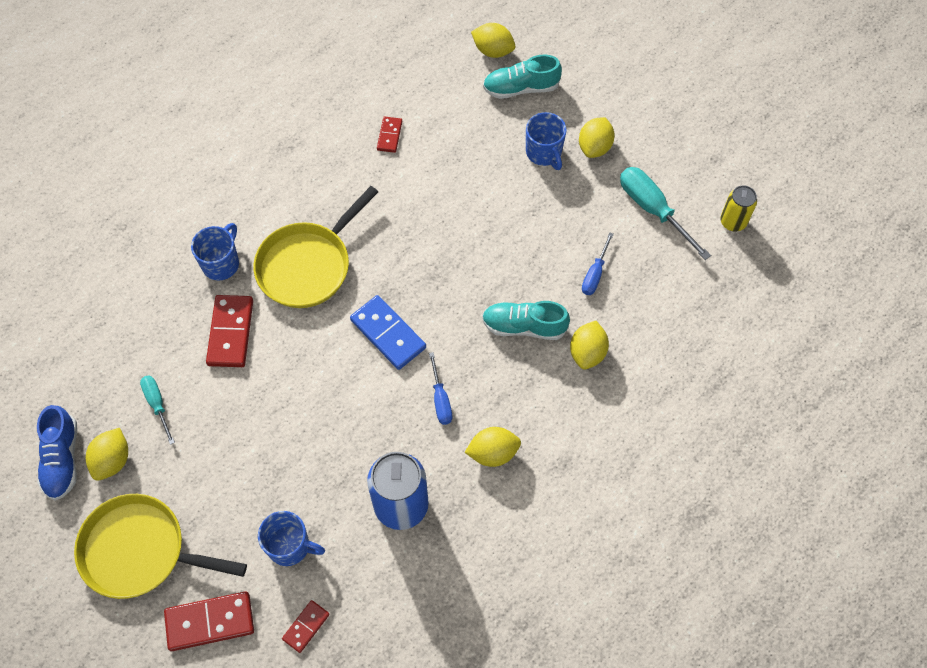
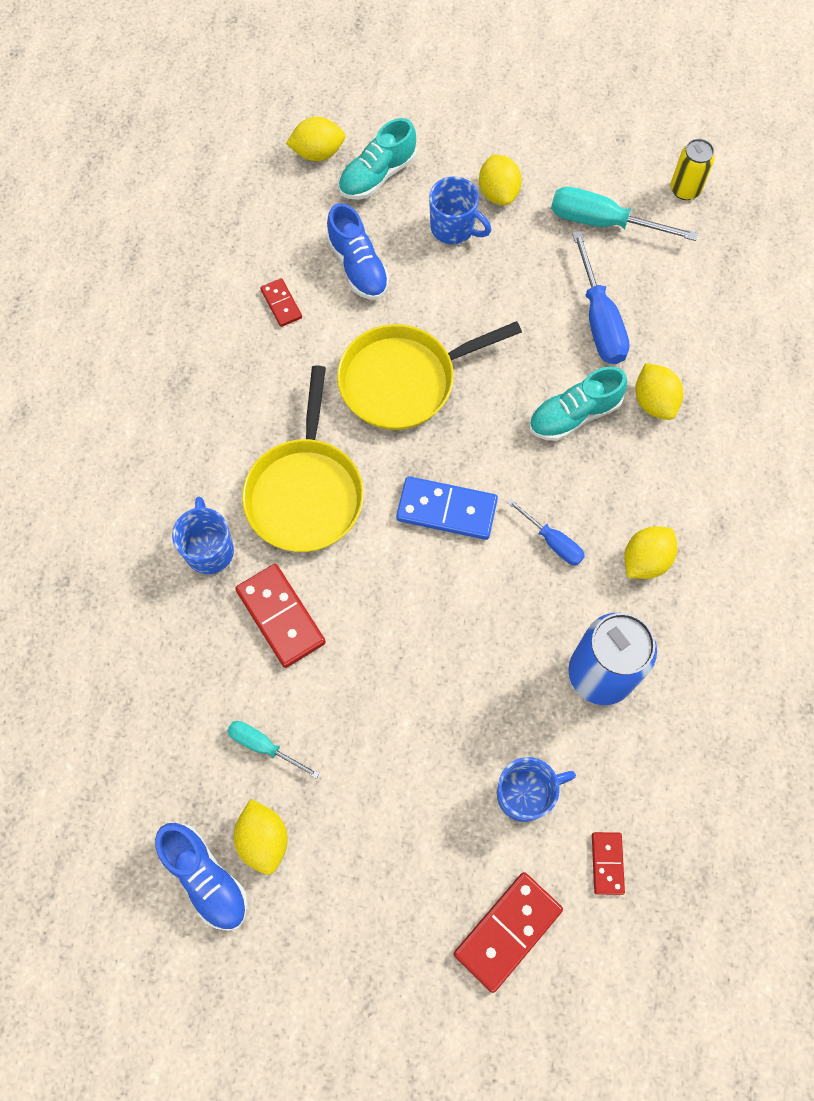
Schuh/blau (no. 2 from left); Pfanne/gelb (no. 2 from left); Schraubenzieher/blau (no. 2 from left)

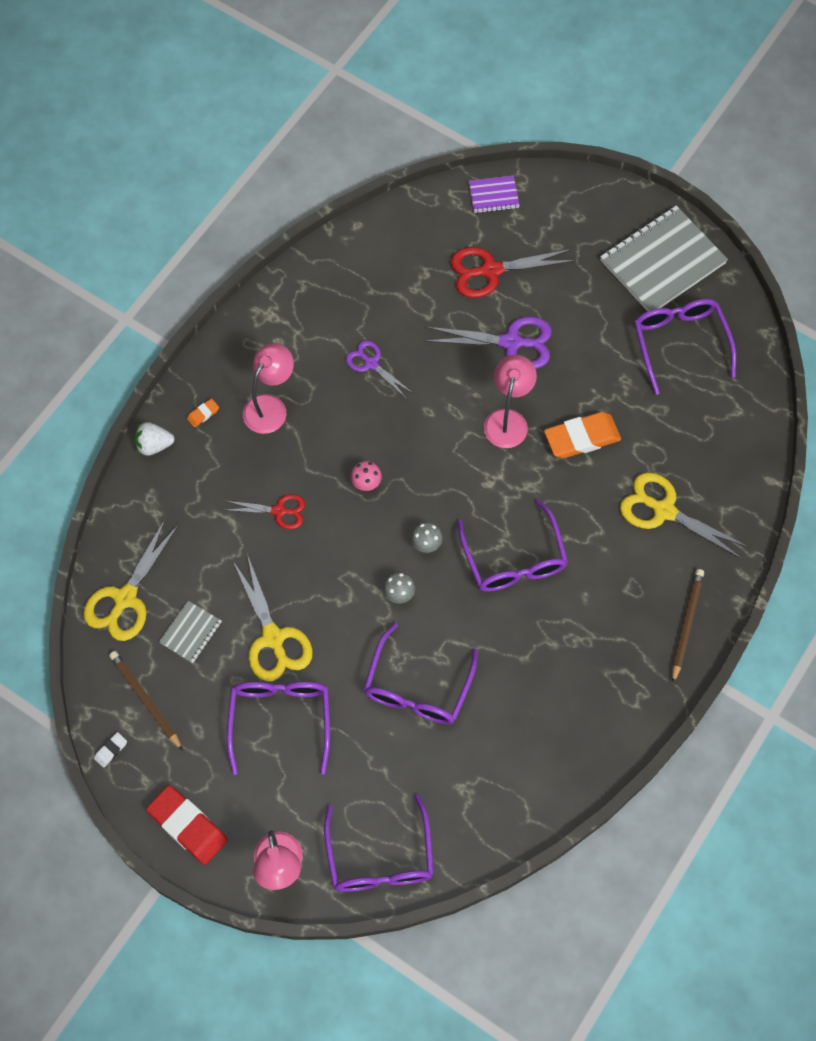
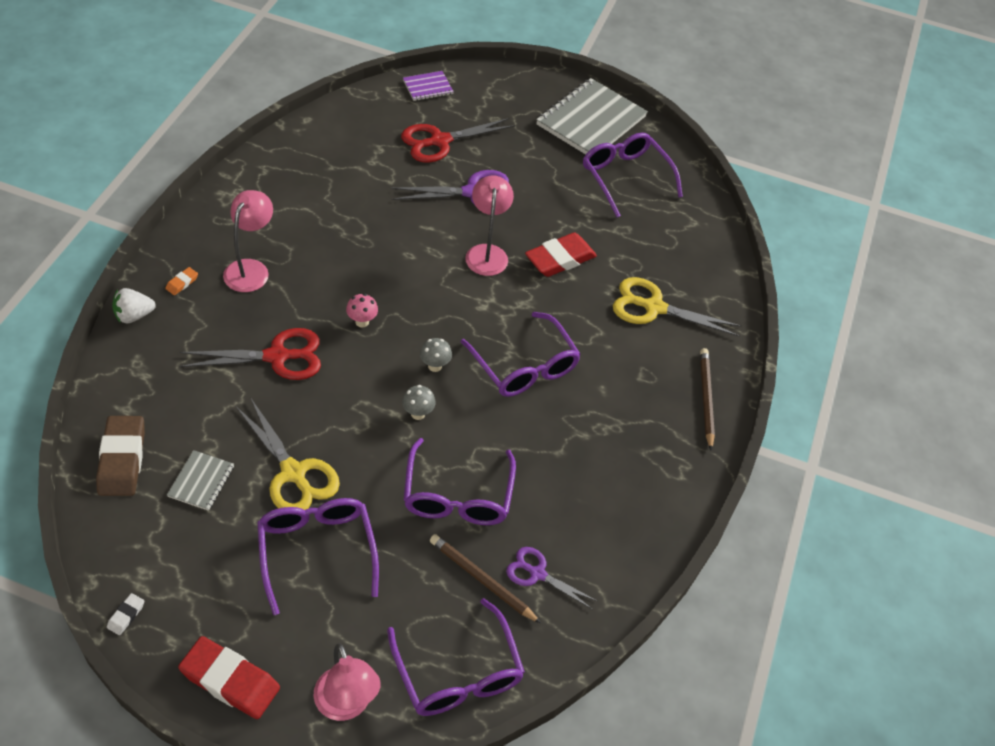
Radiergummi/braun; Schere/rot (no. 1 from left); Bleistift/braun (no. 1 from left); Schere/lila (no. 2 from left); Radiergummi/rot (no. 2 from left)

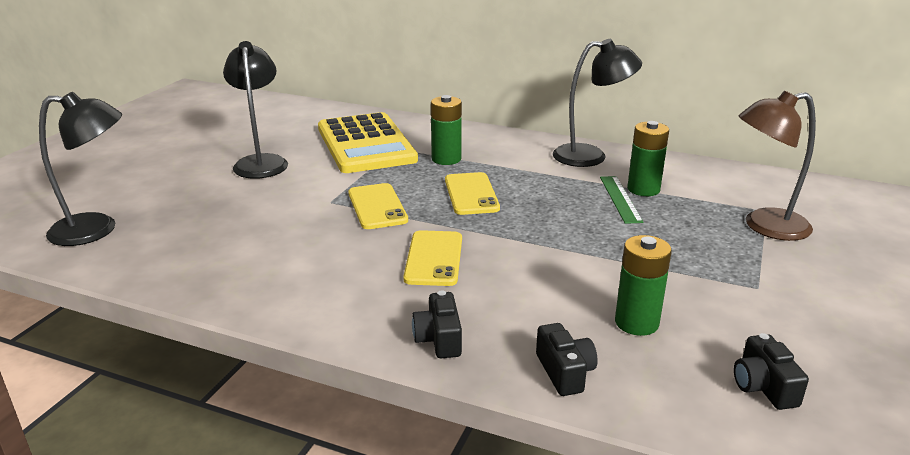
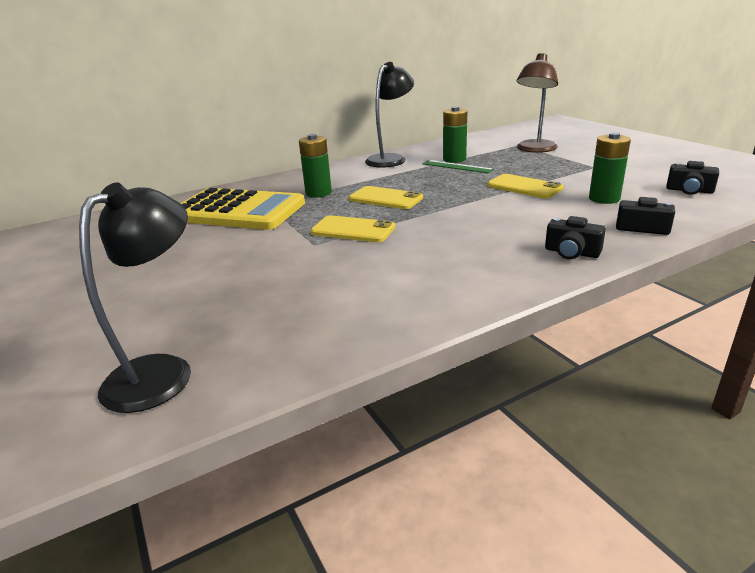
Handy/gelb (no. 3 from left); Lampe/schwarz (no. 2 from left in the first image)

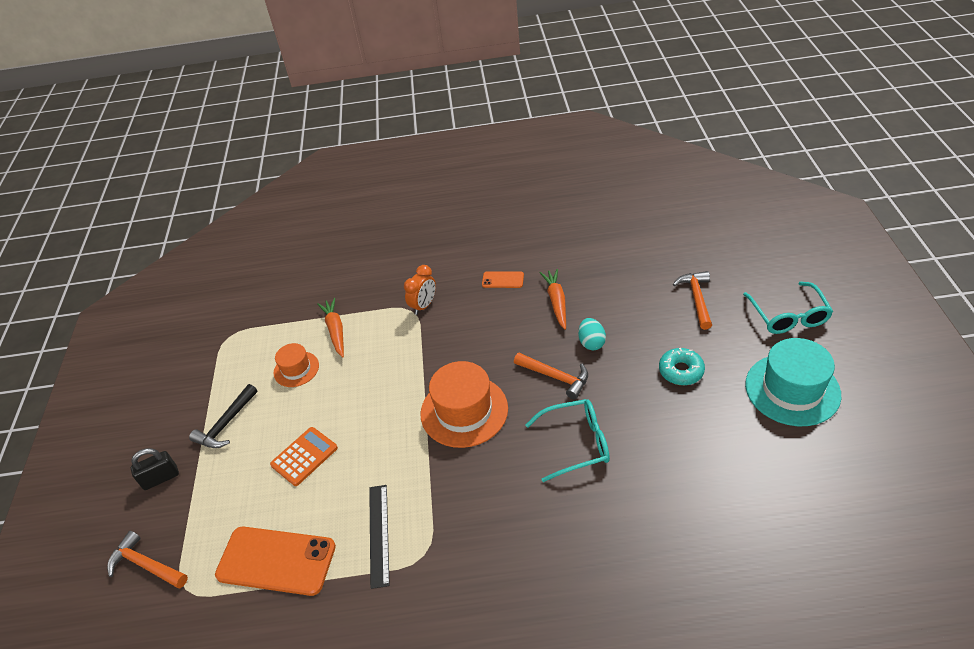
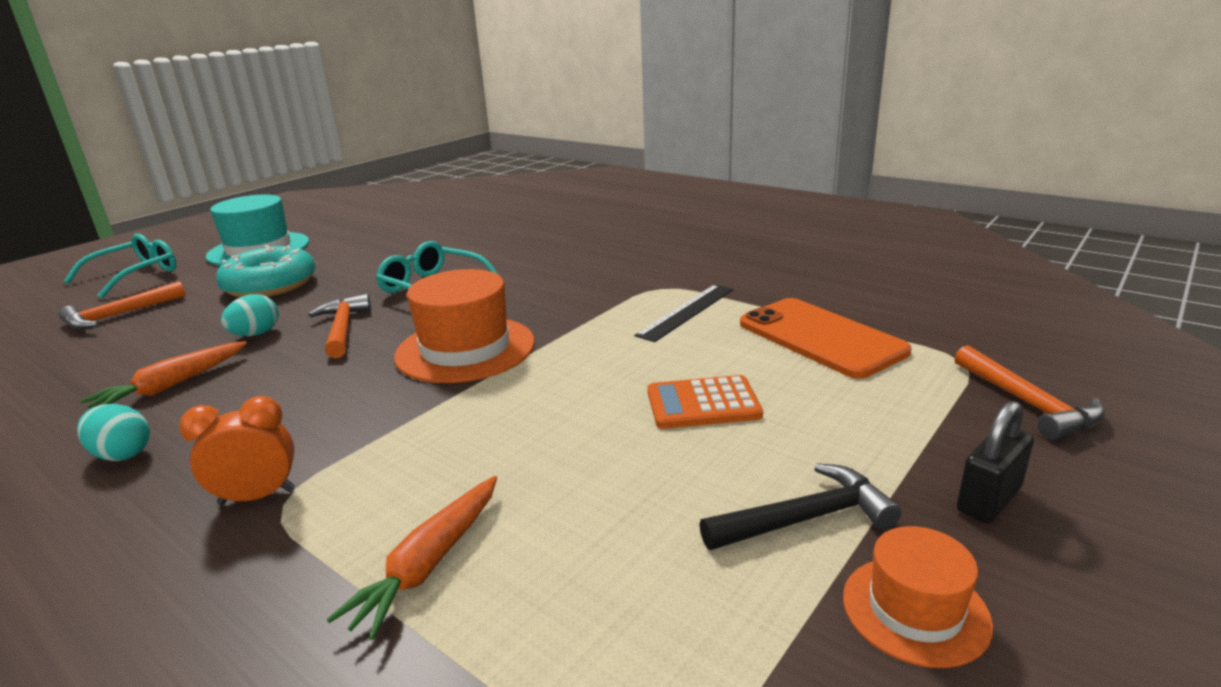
Ei/türkis (no. 1 from left); Donut/türkis; Hut/orange (no. 2 from left); Vorhängeschloss/schwarz

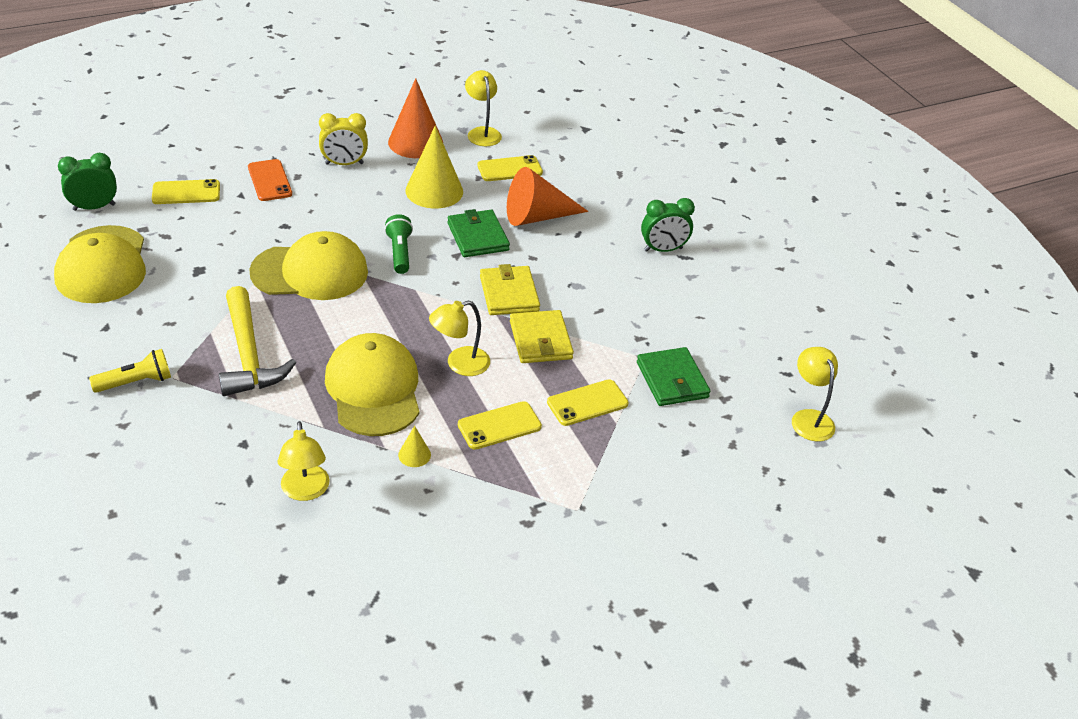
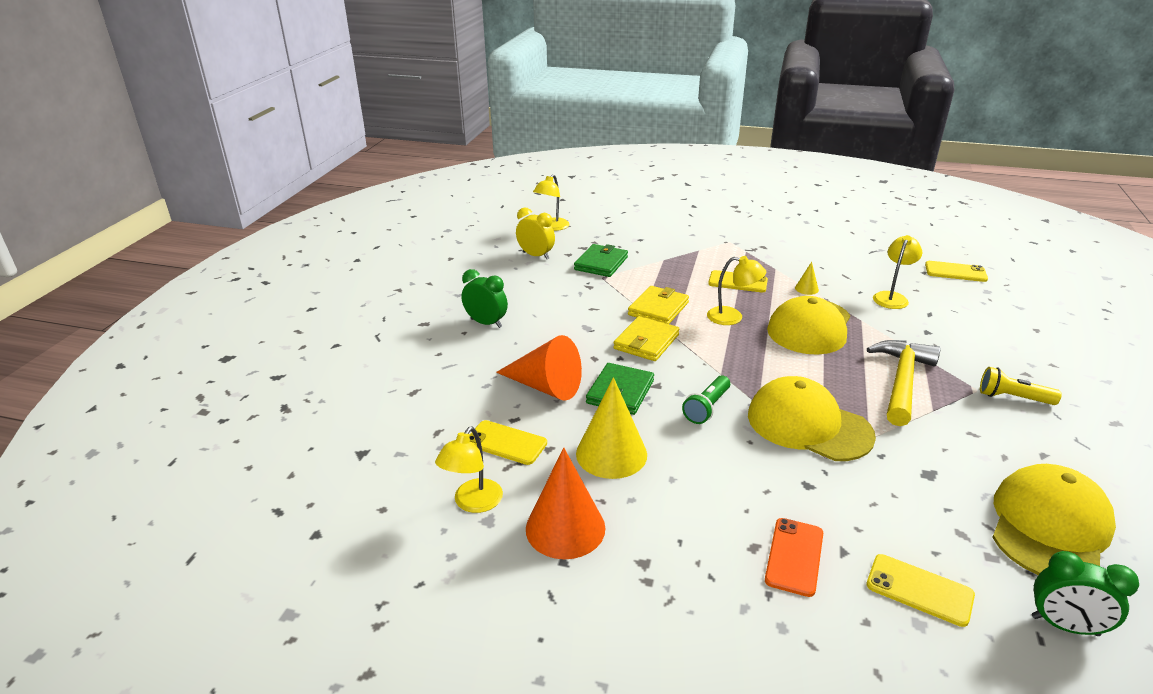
Wecker/gelb; Handy/gelb (no. 4 from left)

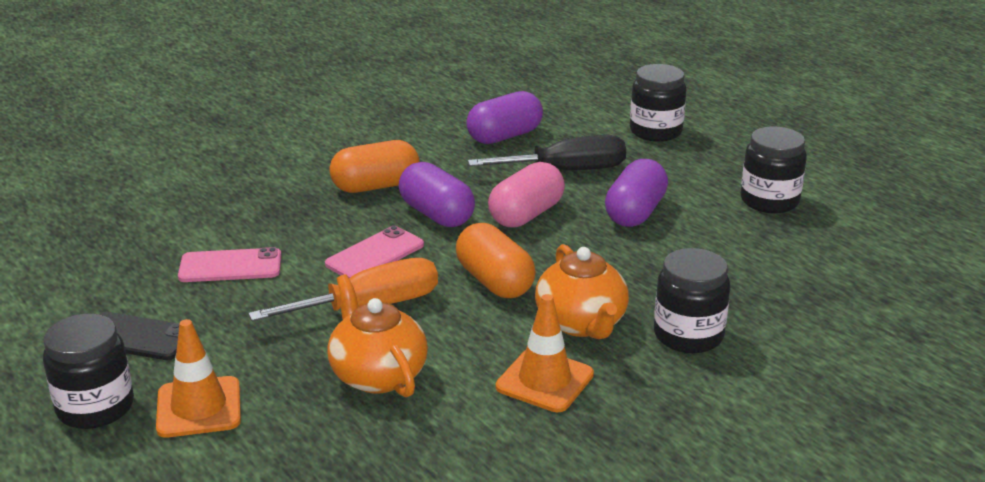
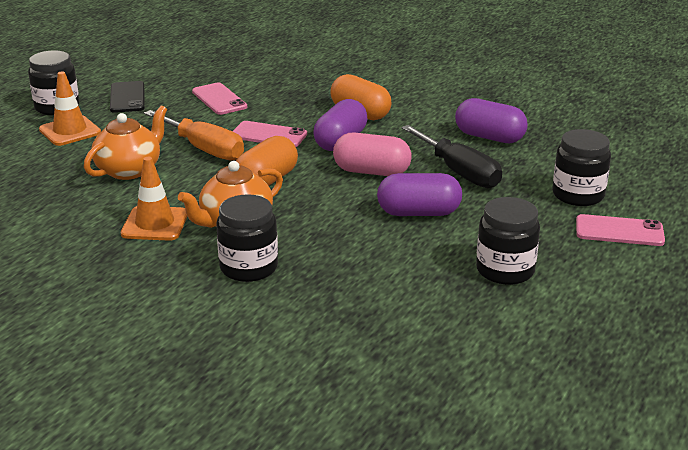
Handy/rosa (no. 3 from left)

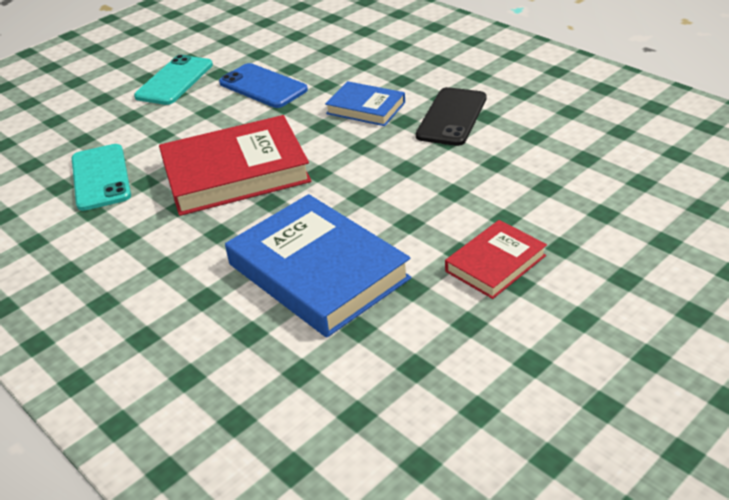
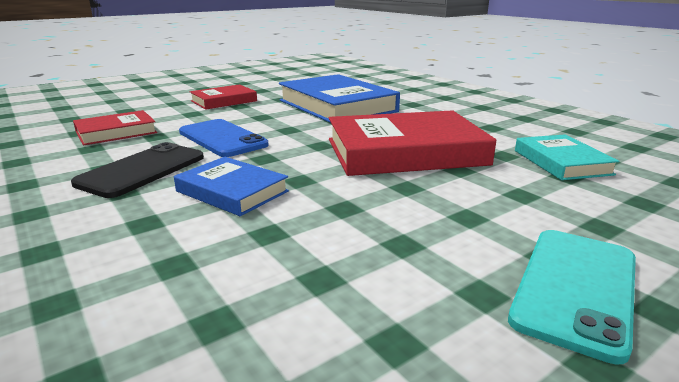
Buch/rot (no. 1 from left); Handy/blau; Buch/türkis

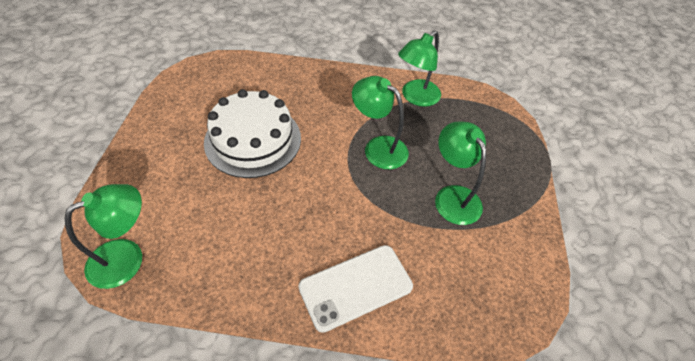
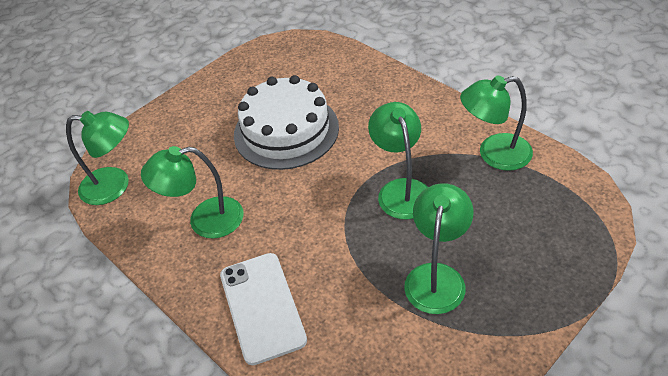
Lampe/grün (no. 2 from left); Handy/weiß

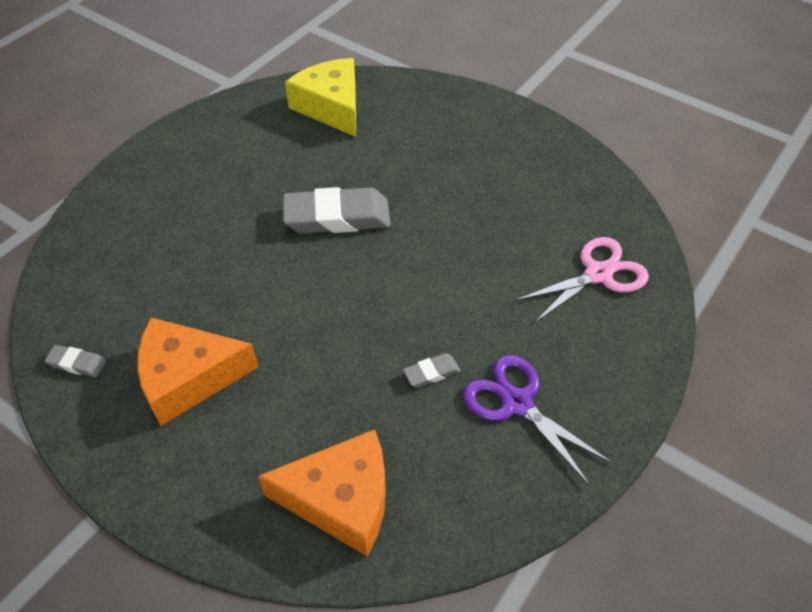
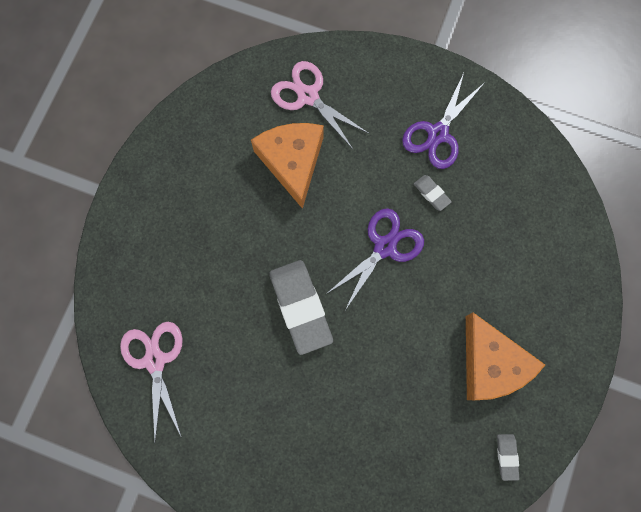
Schere/rosa (no. 1 from left); Käse/orange (no. 1 from left); Schere/lila (no. 1 from left)

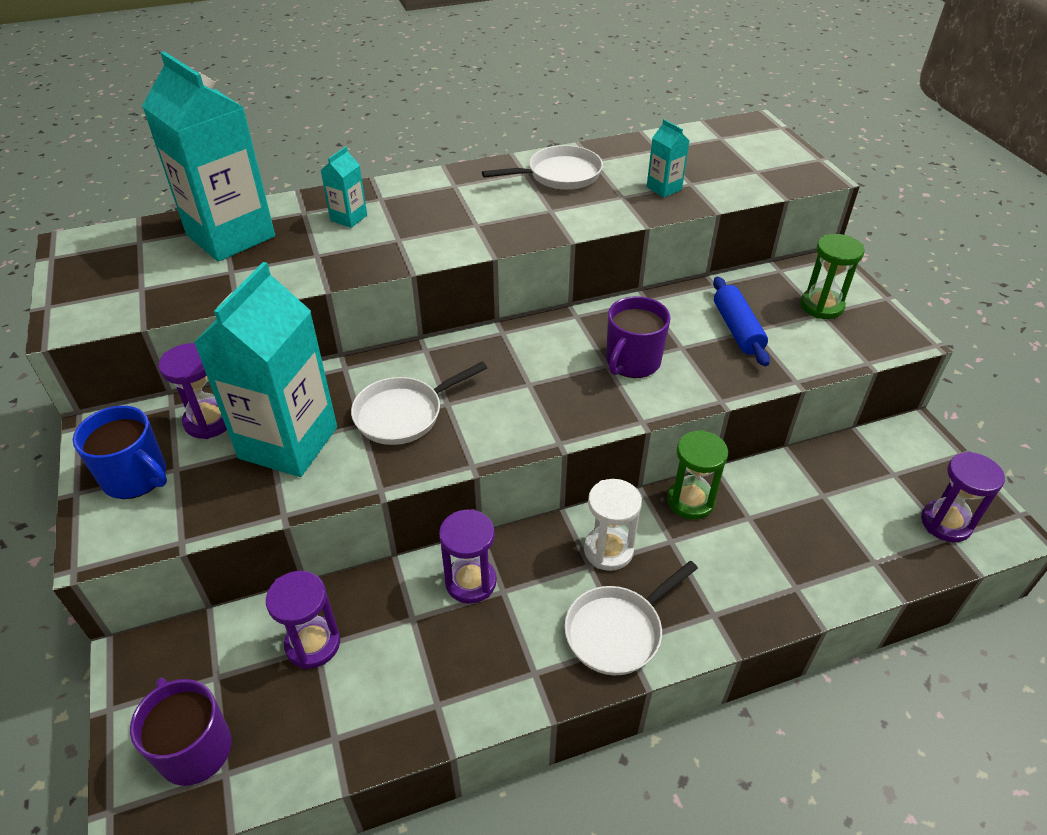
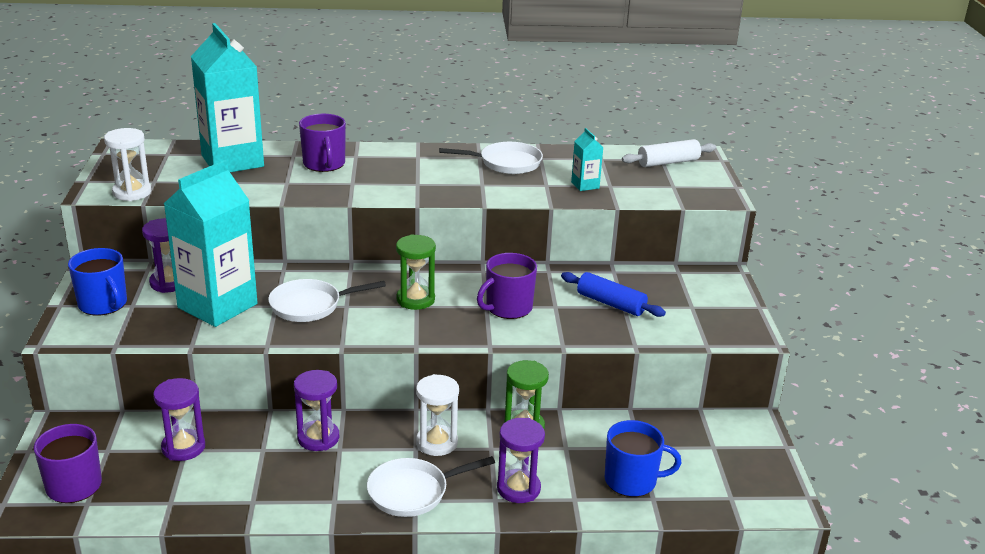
Sanduhr/weiß (no. 1 from left); Tasse/lila (no. 2 from left); Sanduhr/grün (no. 1 from left); Sanduhr/lila (no. 4 from left); Nudelholz/blau; Tasse/blau (no. 2 from left); Nudelholz/weiß

